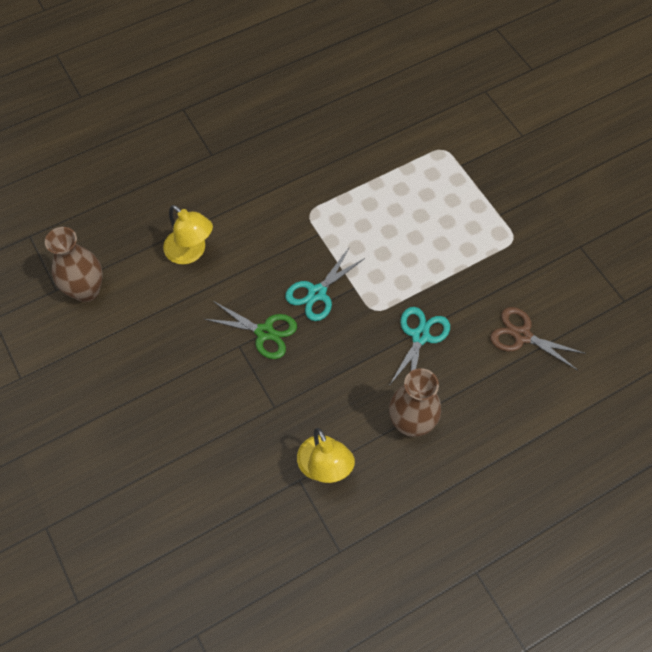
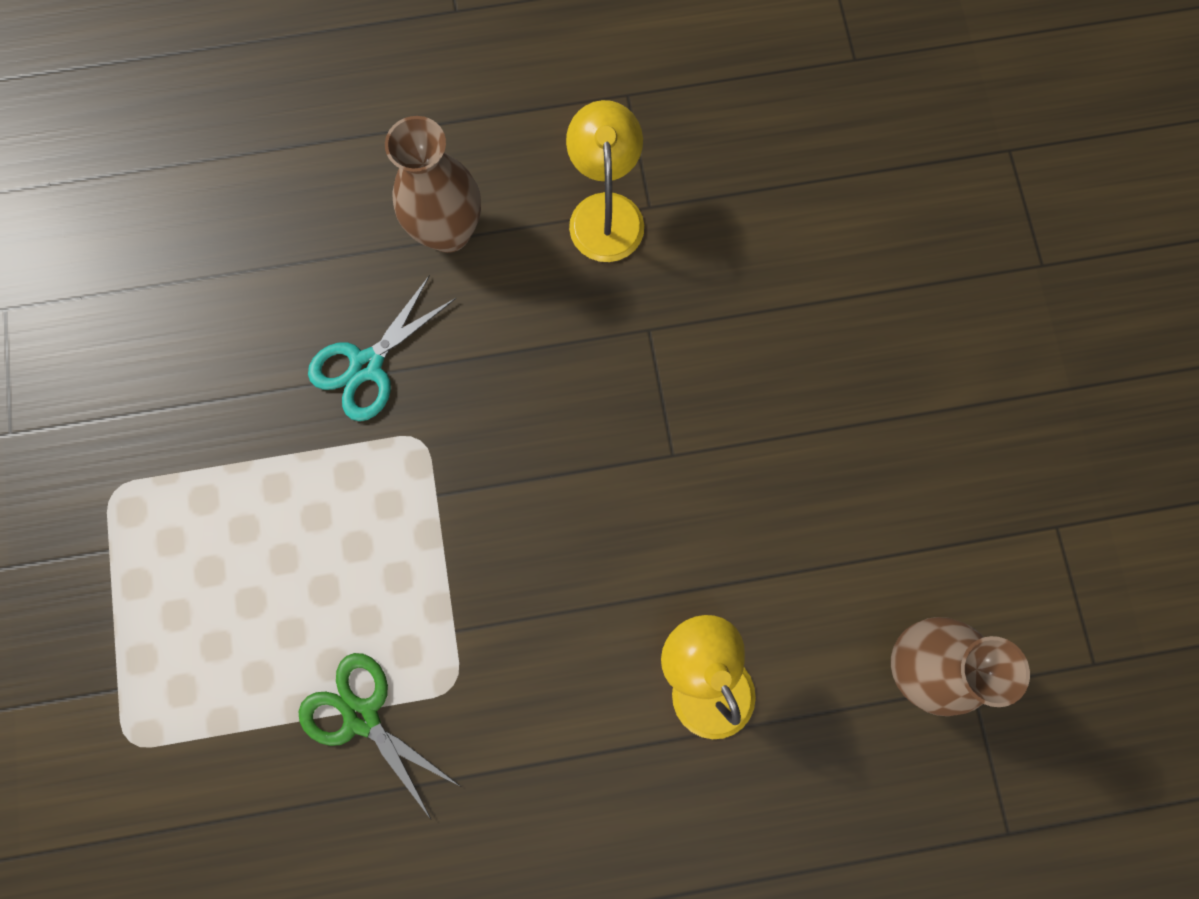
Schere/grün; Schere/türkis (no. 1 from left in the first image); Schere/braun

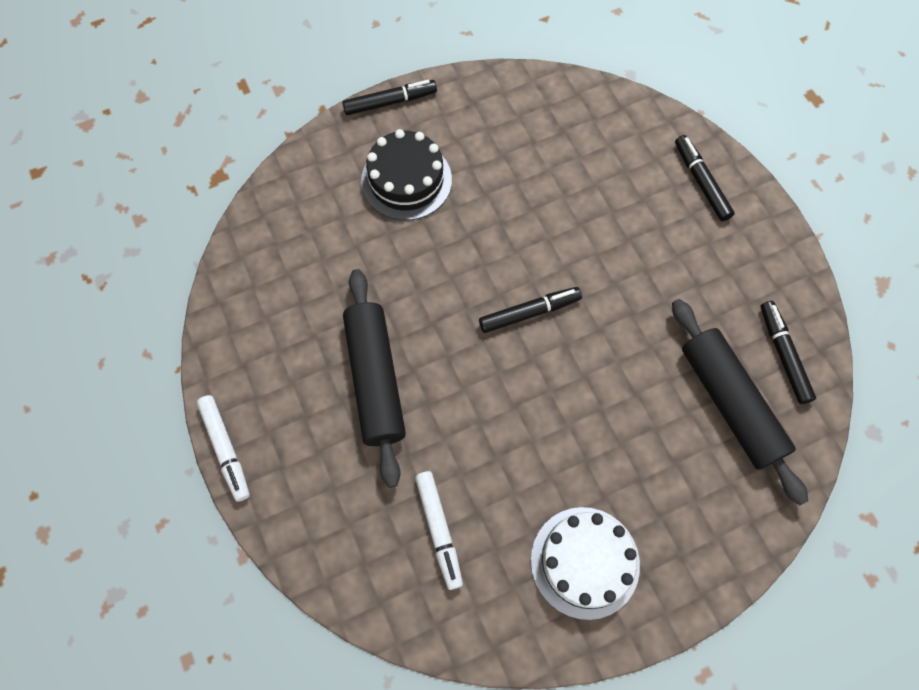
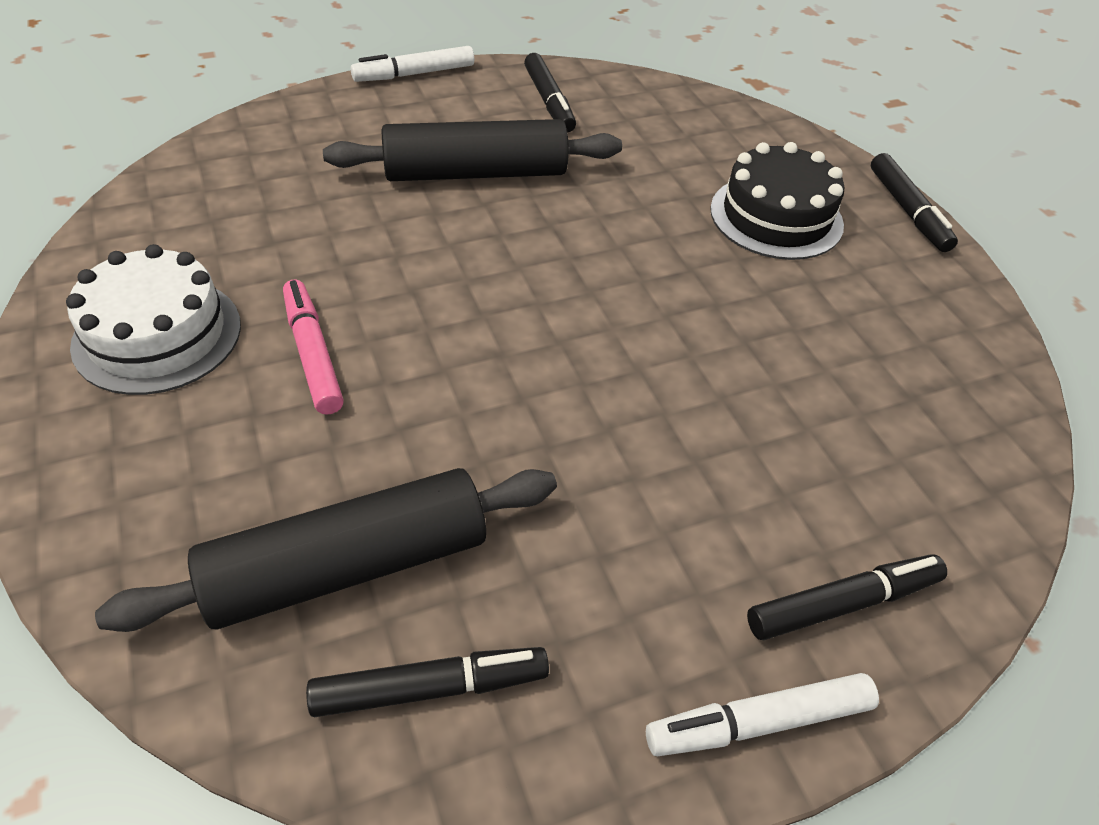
Filzstift/rosa; Filzstift/schwarz (no. 2 from left); Filzstift/weiß (no. 2 from left)

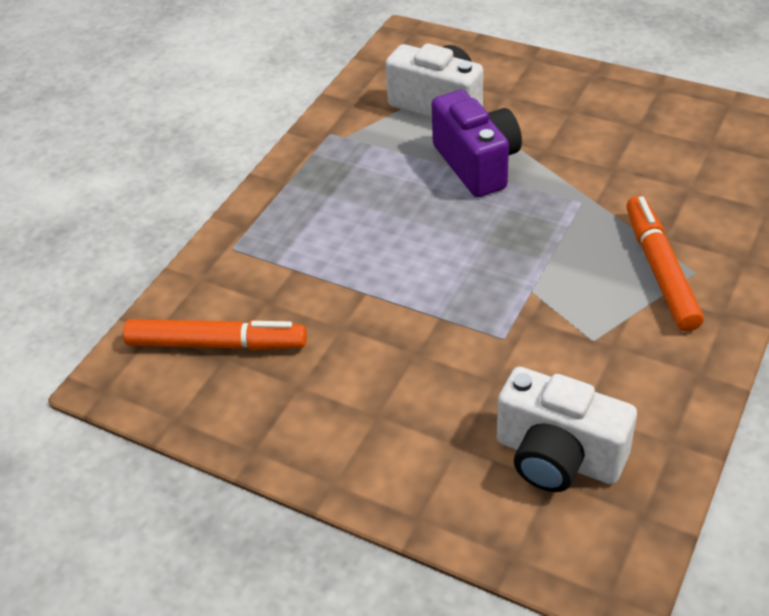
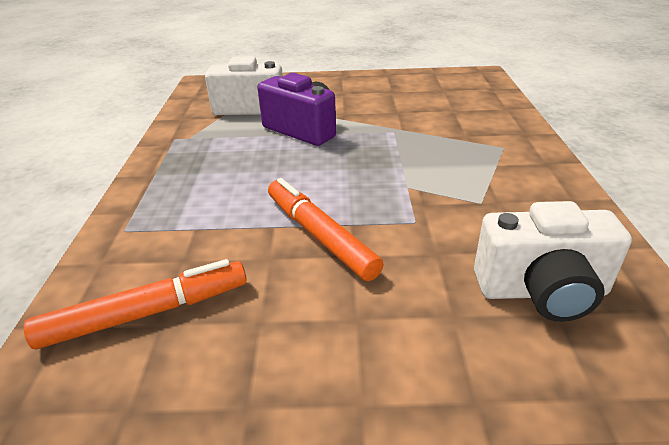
Filzstift/orange (no. 2 from left)

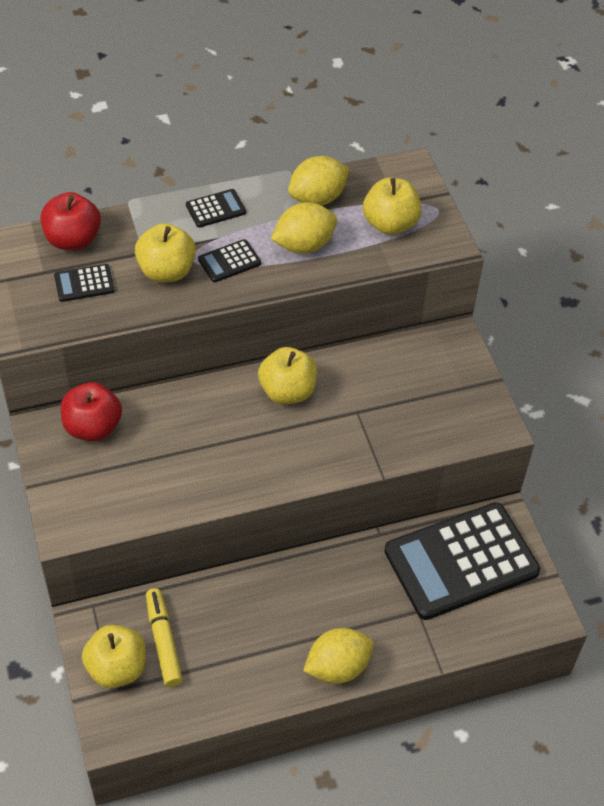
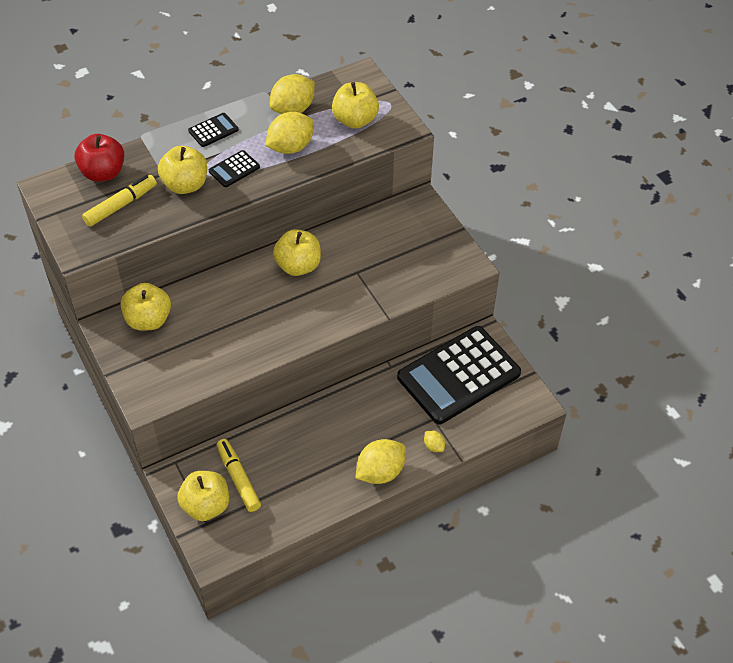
Filzstift/gelb (no. 1 from left); Apfel/gelb (no. 1 from left); Zitrone/gelb (no. 4 from left)

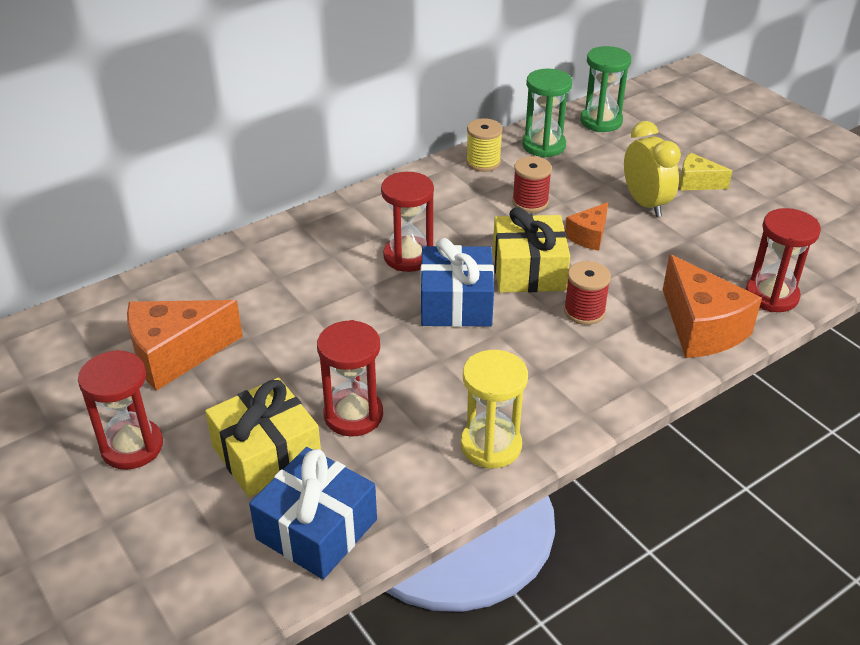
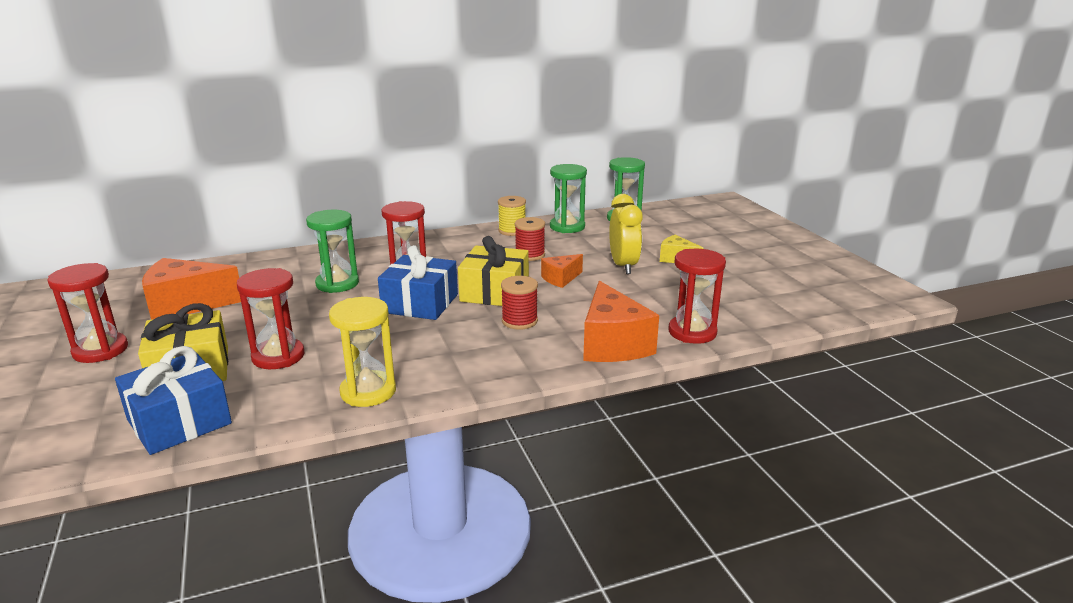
Sanduhr/grün (no. 1 from left)

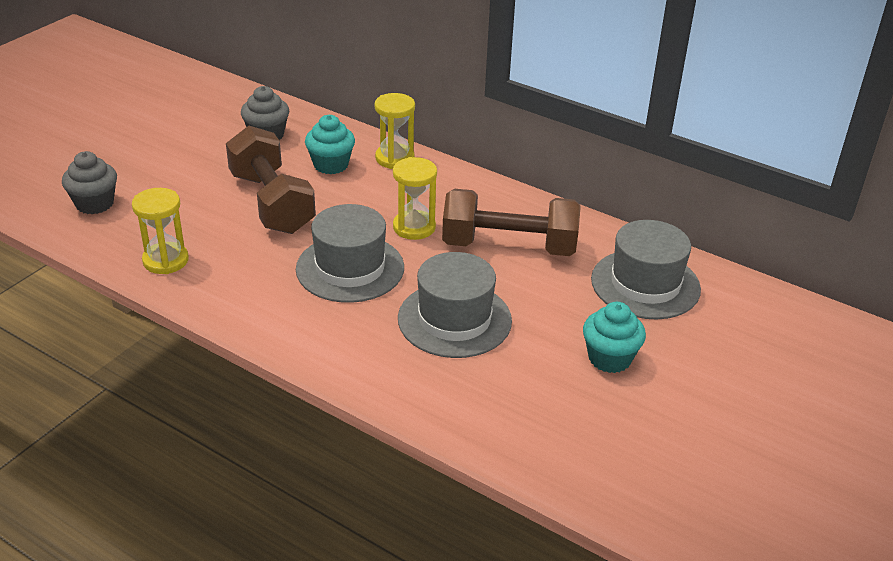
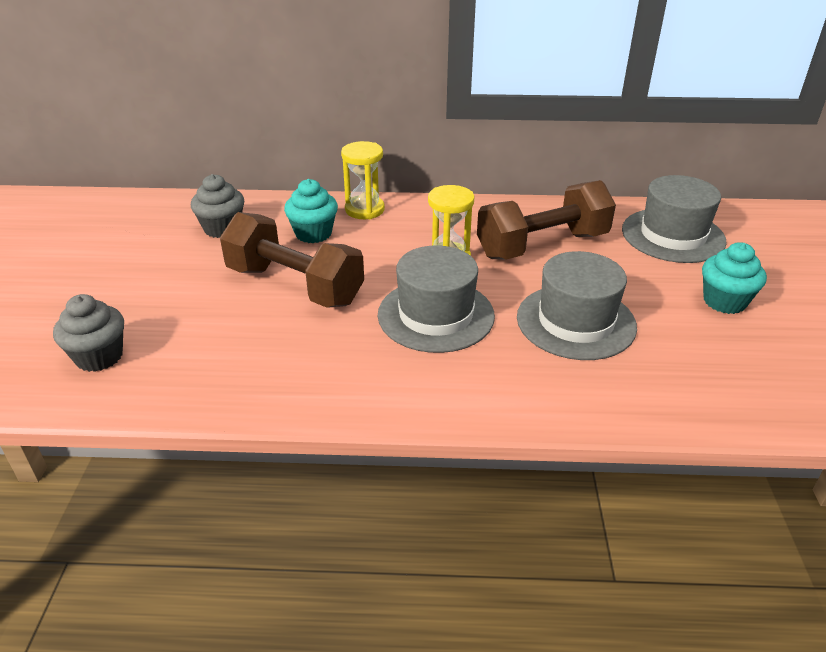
Sanduhr/gelb (no. 1 from left in the first image)

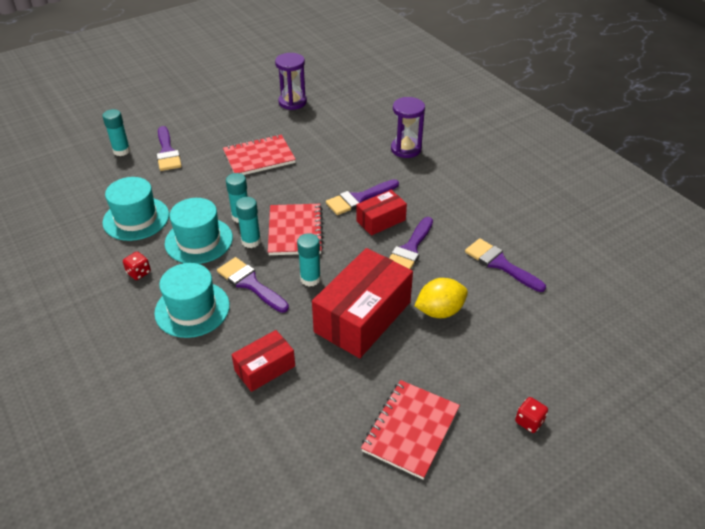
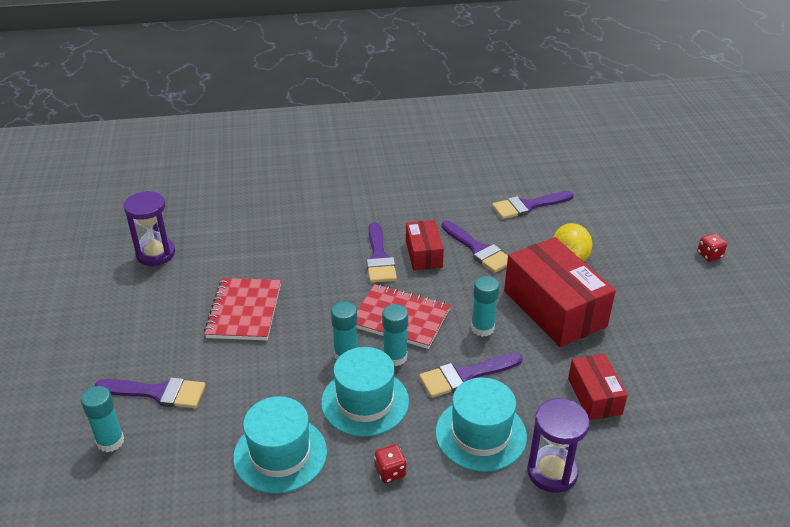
Sanduhr/lila (no. 2 from left); Notizbuch/rot (no. 3 from left in the first image)

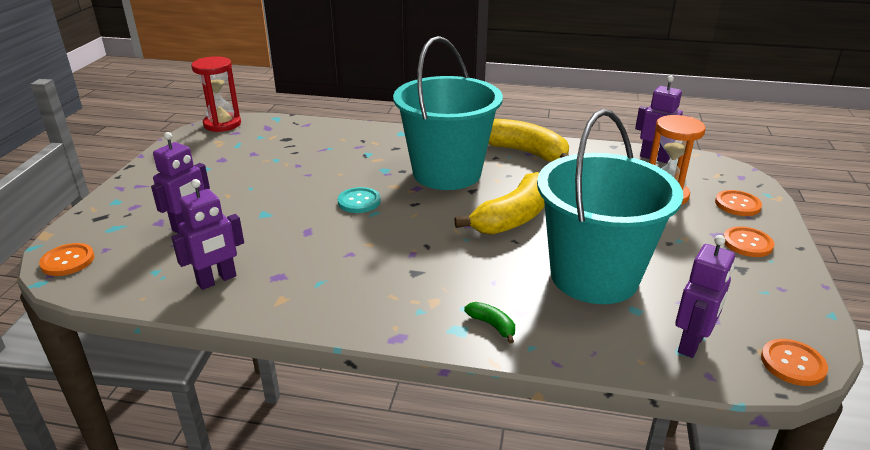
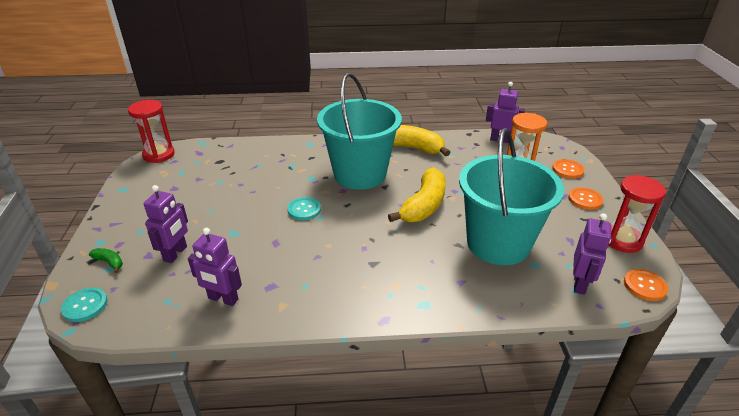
Knopf/türkis (no. 1 from left); Banane/grün; Roboter/lila (no. 2 from left); Sanduhr/rot (no. 2 from left)

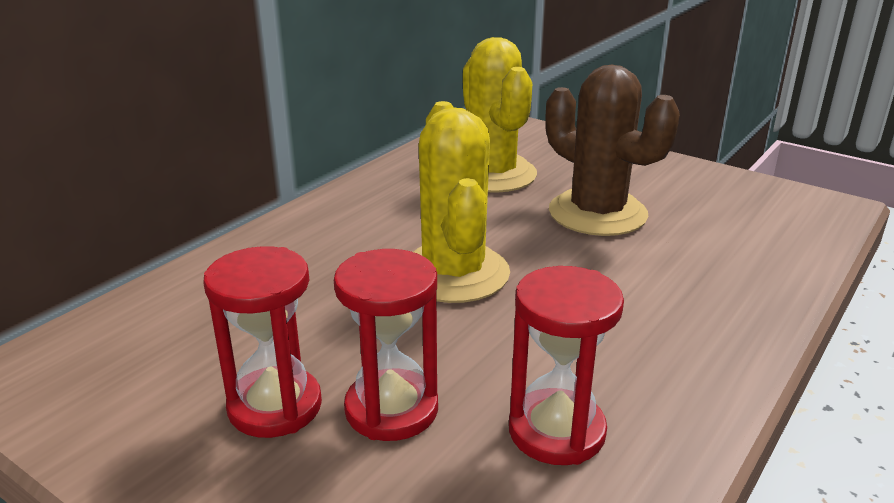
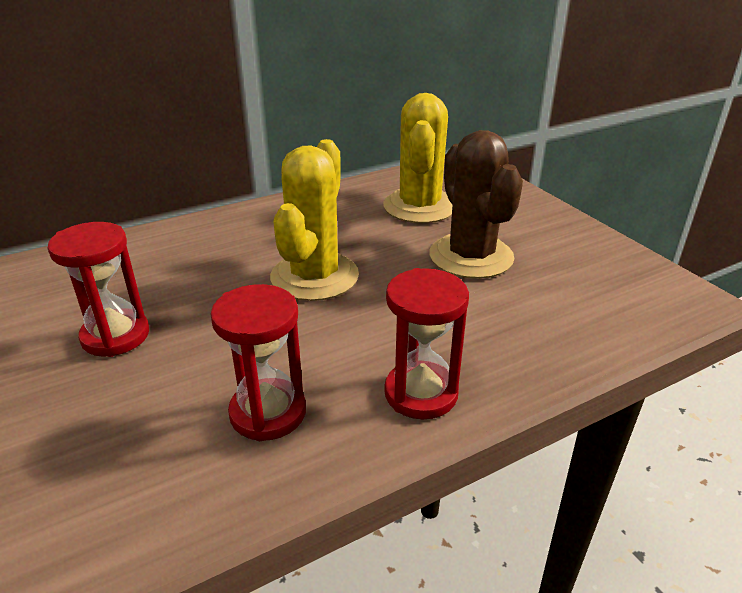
Sanduhr/rot (no. 3 from left)

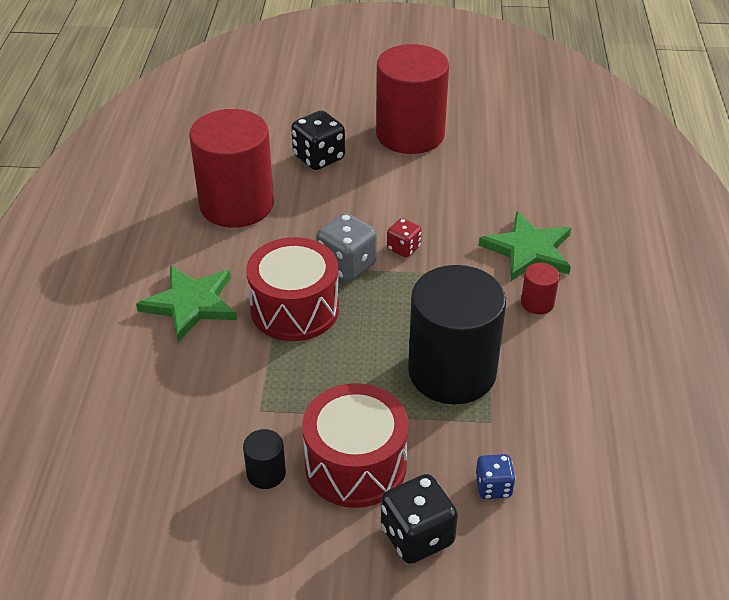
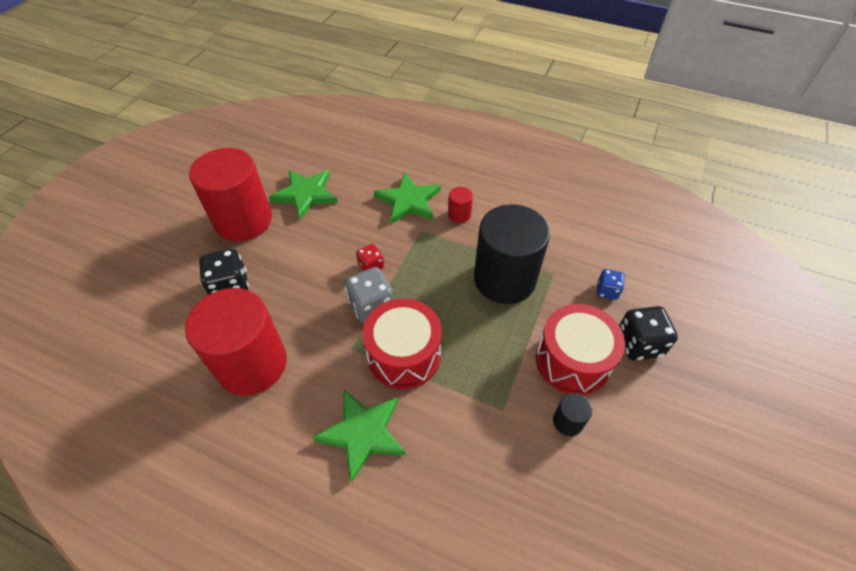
Stern/grün (no. 1 from left)

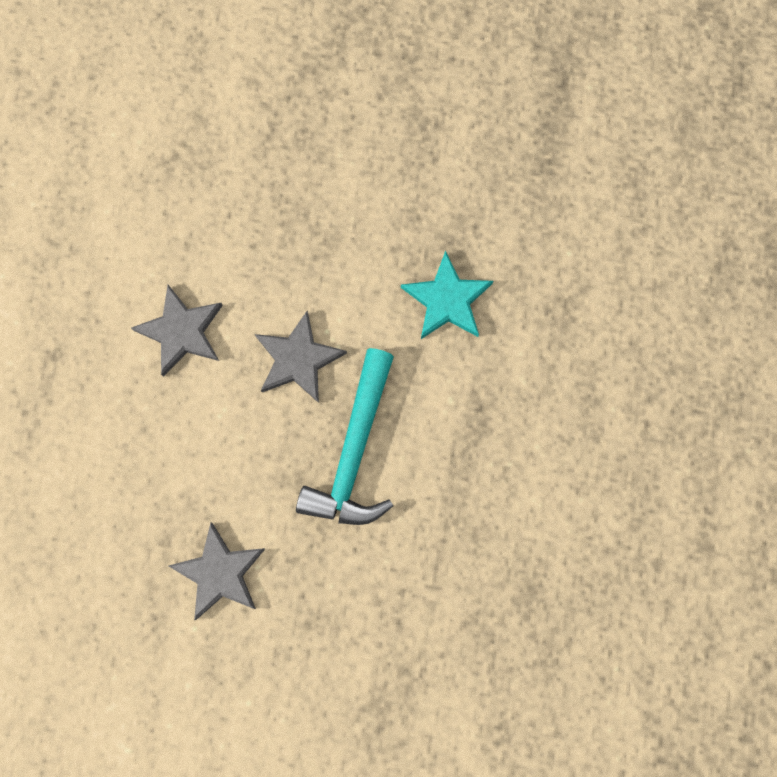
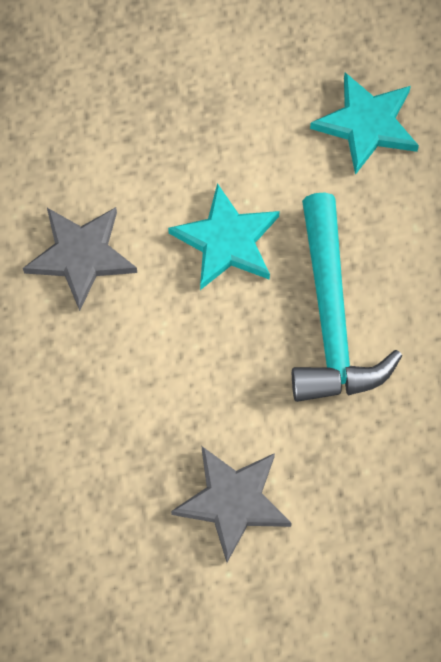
Stern/türkis (no. 1 from left)

